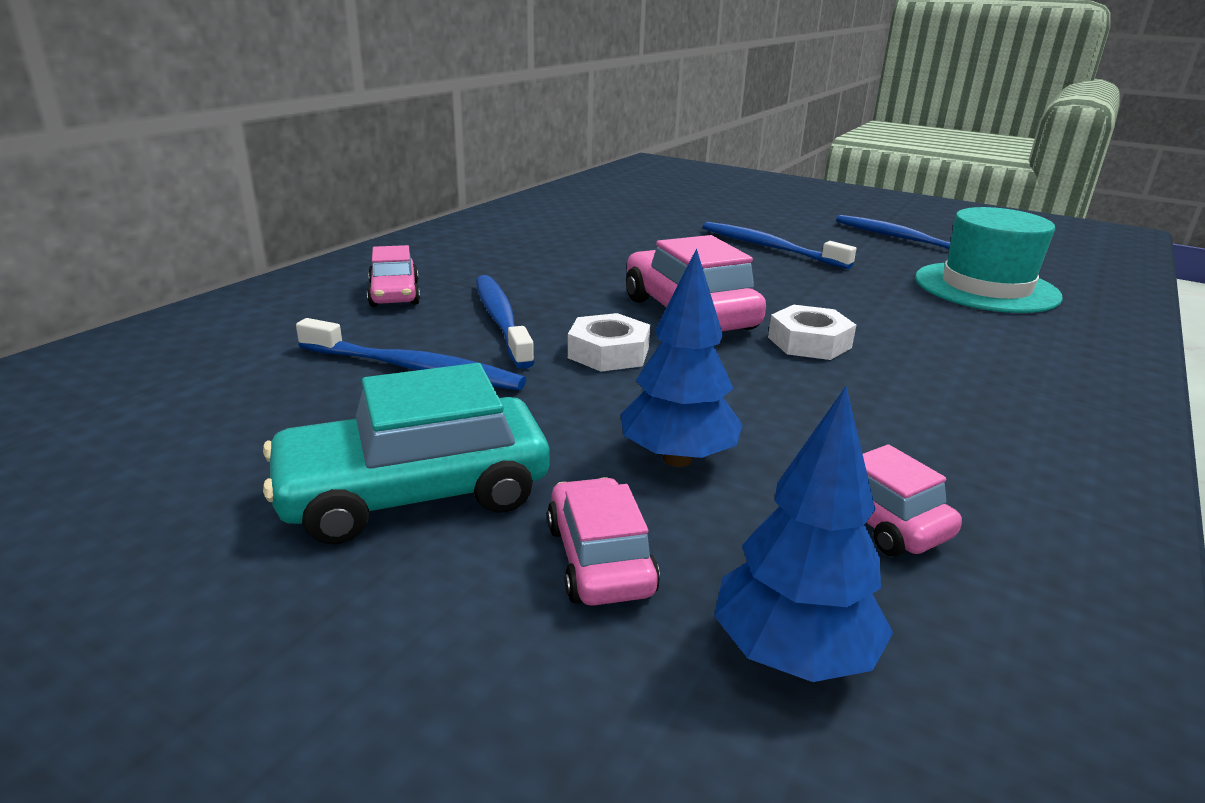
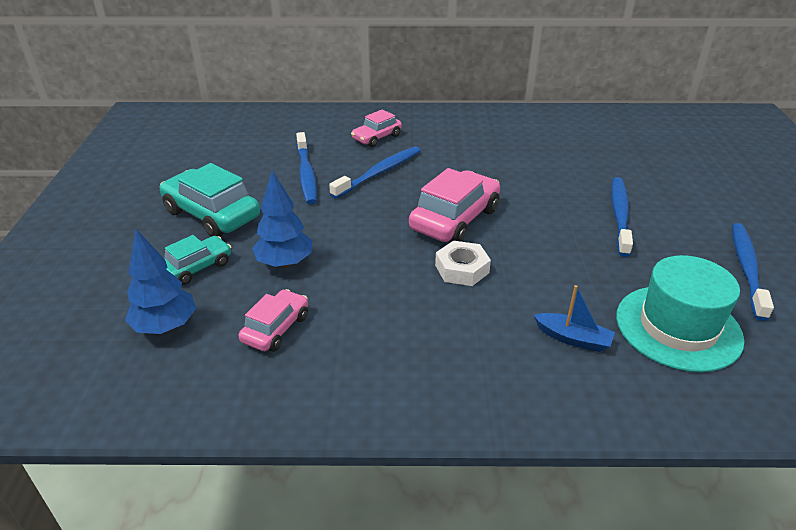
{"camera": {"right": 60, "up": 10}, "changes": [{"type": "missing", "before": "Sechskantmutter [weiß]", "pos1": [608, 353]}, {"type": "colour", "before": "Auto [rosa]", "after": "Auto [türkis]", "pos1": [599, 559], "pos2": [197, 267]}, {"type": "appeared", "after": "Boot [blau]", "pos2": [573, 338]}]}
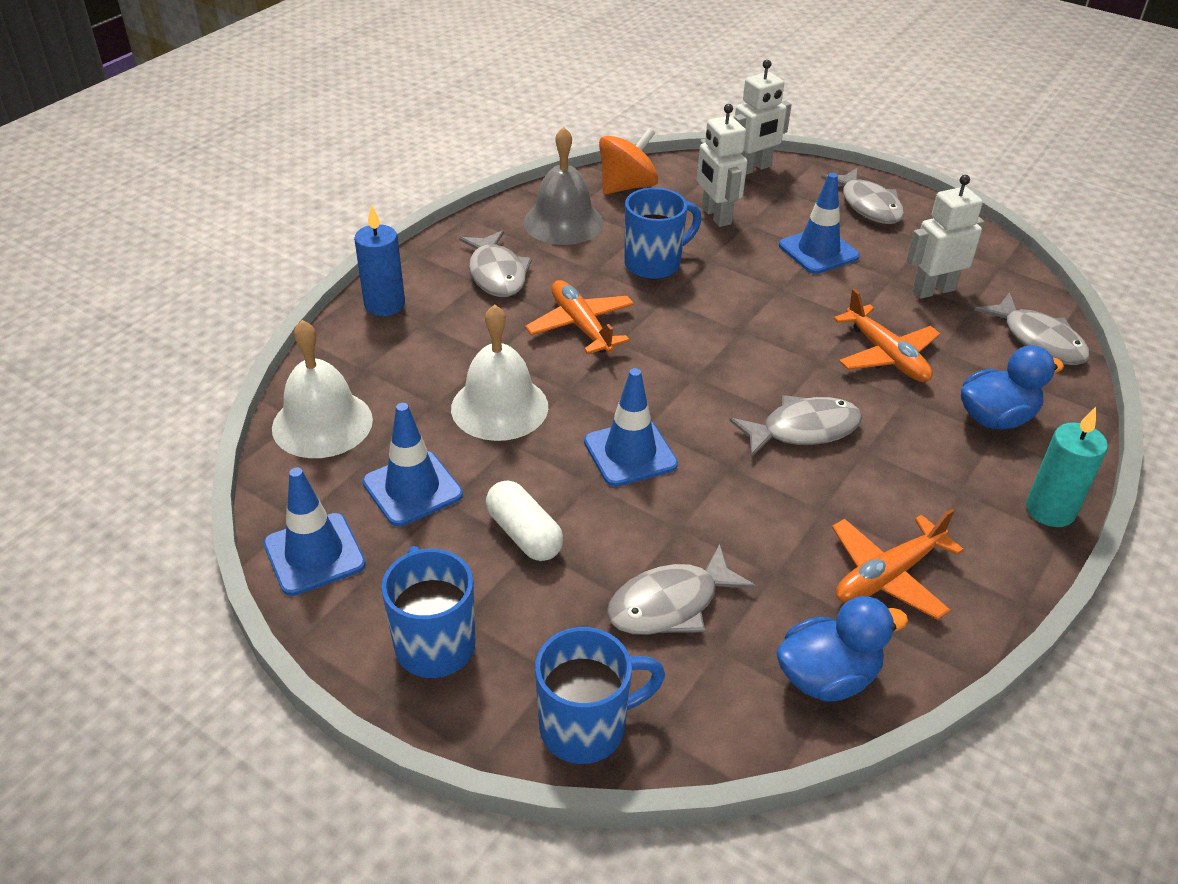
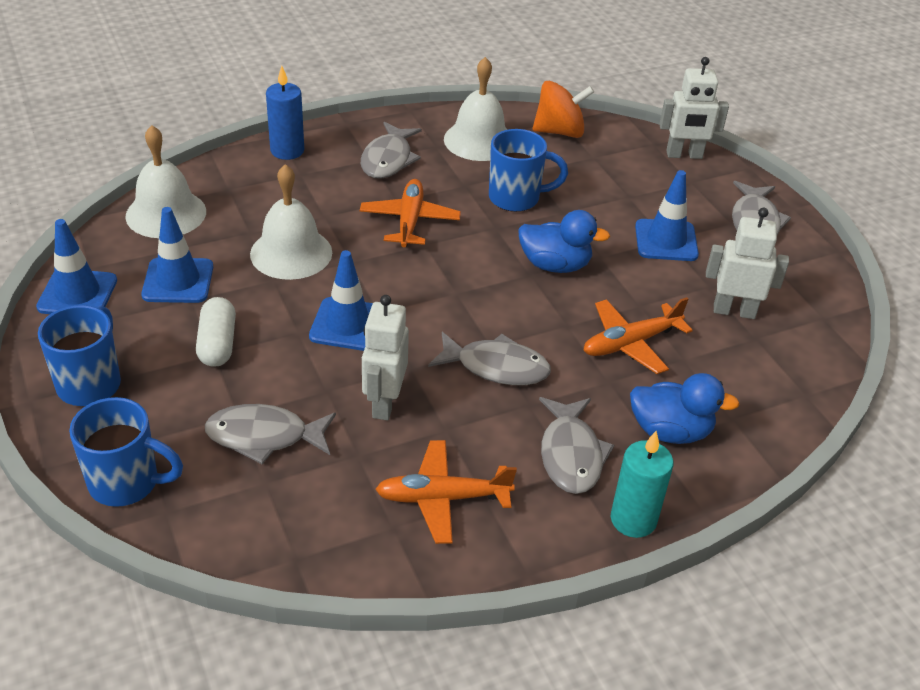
{"camera": {"right": 30, "up": 0}, "changes": [{"type": "relocated", "before": "Roboter [weiß]", "pos1": [715, 216], "pos2": [384, 403]}, {"type": "colour", "before": "Glocke [grau]", "after": "Glocke [weiß]", "pos1": [563, 222], "pos2": [479, 140]}, {"type": "spun", "before": "Flugzeug [orange]", "pos1": [886, 356], "pos2": [630, 343], "turn": 60}, {"type": "relocated", "before": "Fisch [grau]", "pos1": [1038, 340], "pos2": [571, 454]}, {"type": "relocated", "before": "Ente [blau]", "pos1": [827, 677], "pos2": [555, 265]}]}
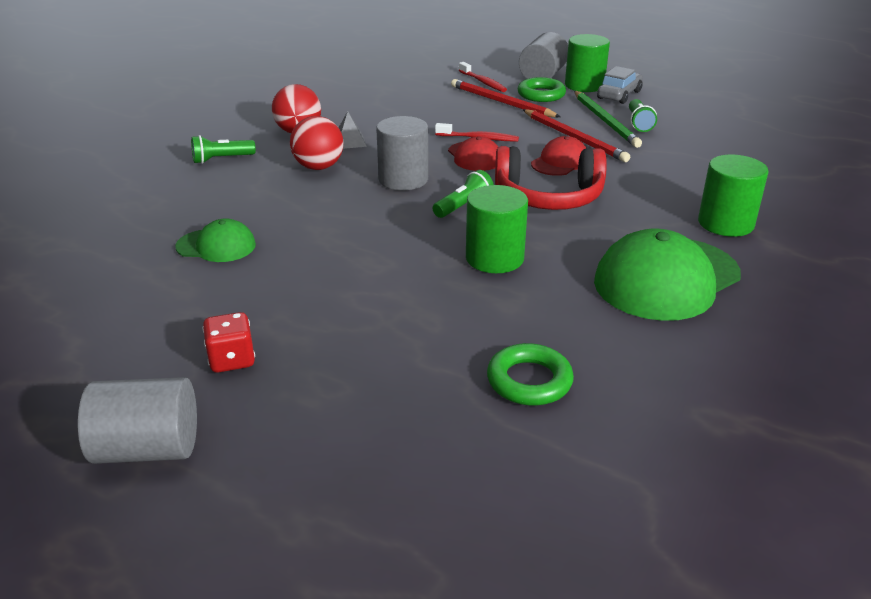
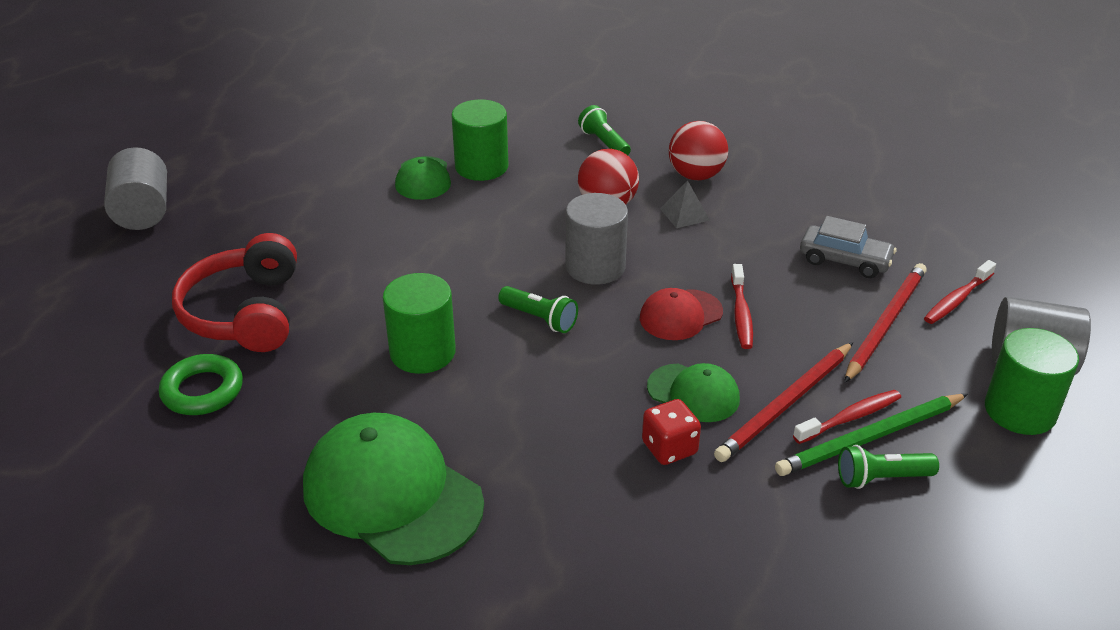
{"camera": {"right": 80, "up": 5}, "changes": [{"type": "relocated", "before": "Auto [grau]", "pos1": [619, 95], "pos2": [844, 260]}, {"type": "missing", "before": "Ring [grün]", "pos1": [541, 94]}, {"type": "colour", "before": "Kappe [rot]", "after": "Kappe [grün]", "pos1": [560, 162], "pos2": [693, 393]}, {"type": "relocated", "before": "Kopfhörer [rot]", "pos1": [548, 197], "pos2": [245, 313]}, {"type": "relocated", "before": "Vollzylinder [grün]", "pos1": [725, 223], "pos2": [481, 167]}, {"type": "relocated", "before": "Spielwürfel [rot]", "pos1": [232, 360], "pos2": [669, 448]}, {"type": "appeared", "after": "Zahnbürste [rot]", "pos2": [850, 417]}]}
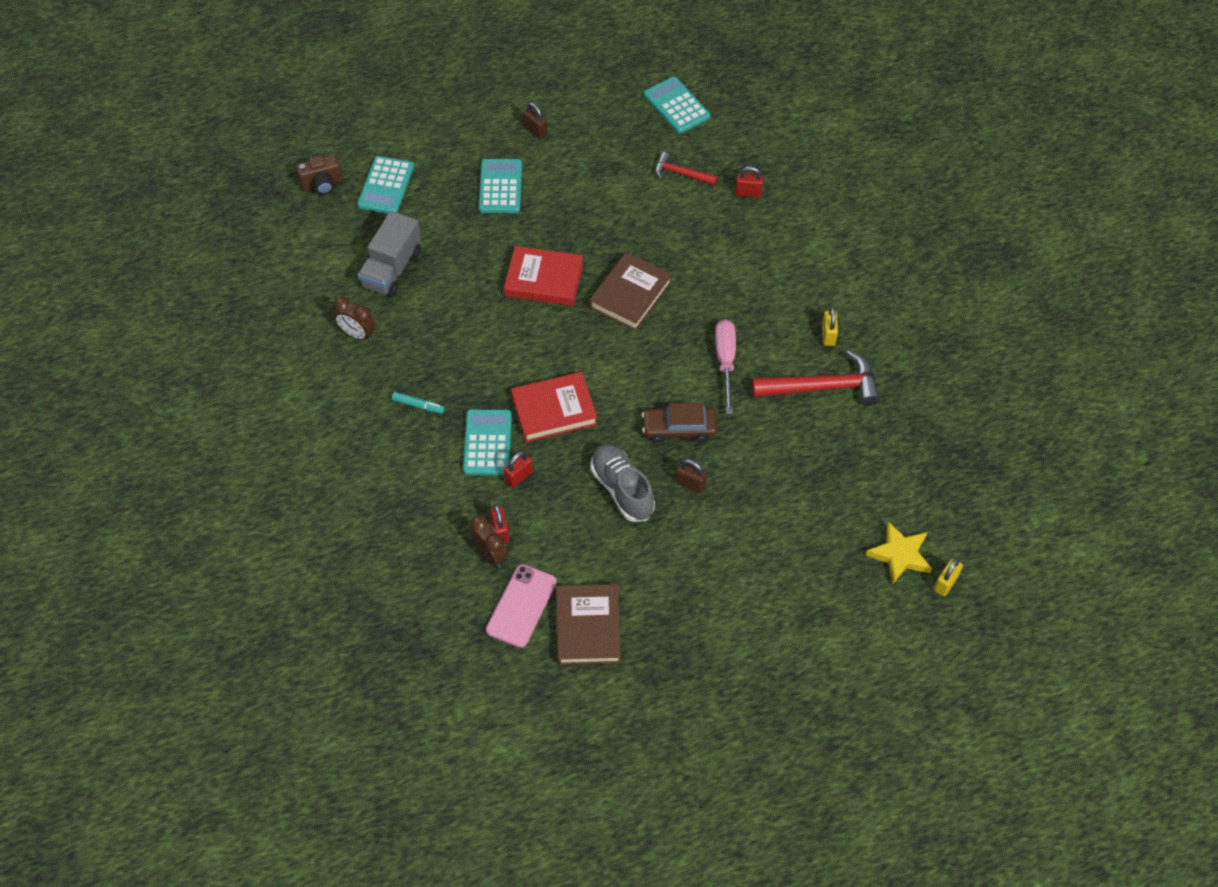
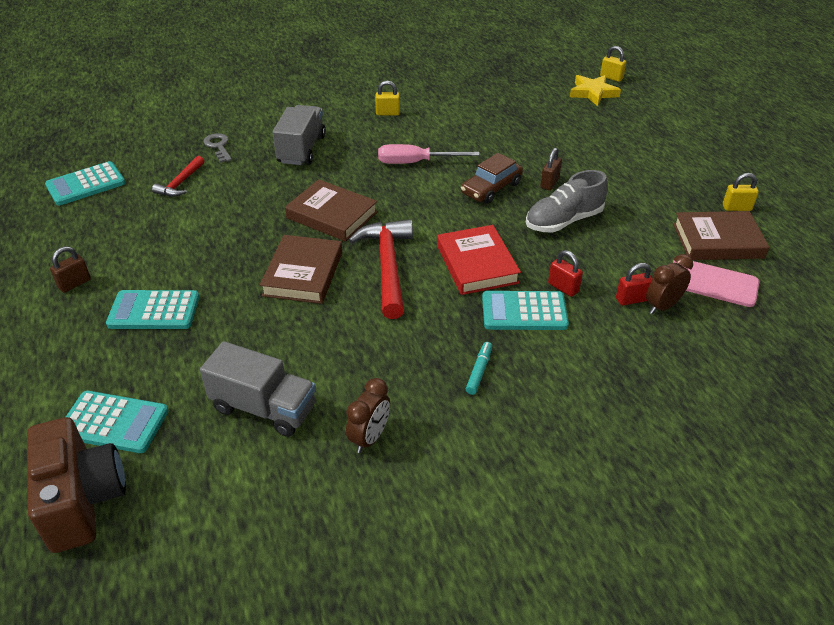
{"camera": {"right": -90, "up": -15}, "changes": [{"type": "size", "before": "Kamera [braun]", "pos1": [322, 184], "pos2": [83, 500], "scale": 1.73}, {"type": "exchanged", "before": "Vorhängeschloss [rot]", "after": "Schlüssel [grau]", "pos1": [748, 193], "pos2": [218, 146]}, {"type": "colour", "before": "Buch [rot]", "after": "Buch [braun]", "pos1": [544, 280], "pos2": [303, 274]}, {"type": "relocated", "before": "Hammer [rot]", "pos1": [823, 387], "pos2": [387, 266]}, {"type": "spun", "before": "Auto [braun]", "pos1": [679, 429], "pos2": [491, 188], "turn": 45}, {"type": "appeared", "after": "Lastwagen [grau]", "pos2": [301, 149]}, {"type": "appeared", "after": "Vorhängeschloss [gelb]", "pos2": [736, 208]}]}
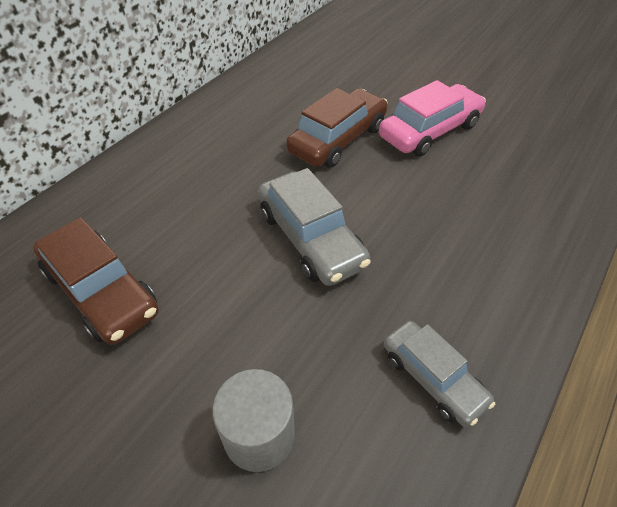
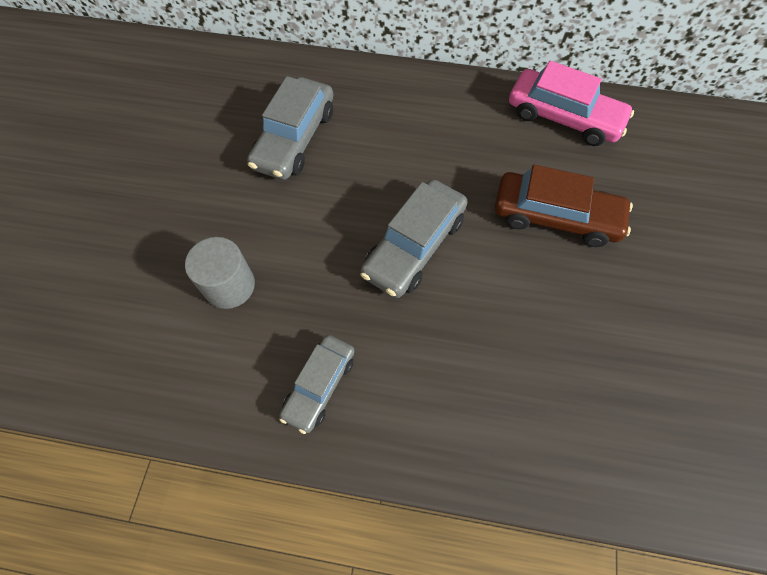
{"camera": {"right": 65, "up": 15}, "changes": [{"type": "relocated", "before": "Auto [rosa]", "pos1": [430, 131], "pos2": [563, 117]}, {"type": "colour", "before": "Auto [braun]", "after": "Auto [grau]", "pos1": [101, 291], "pos2": [294, 139]}]}
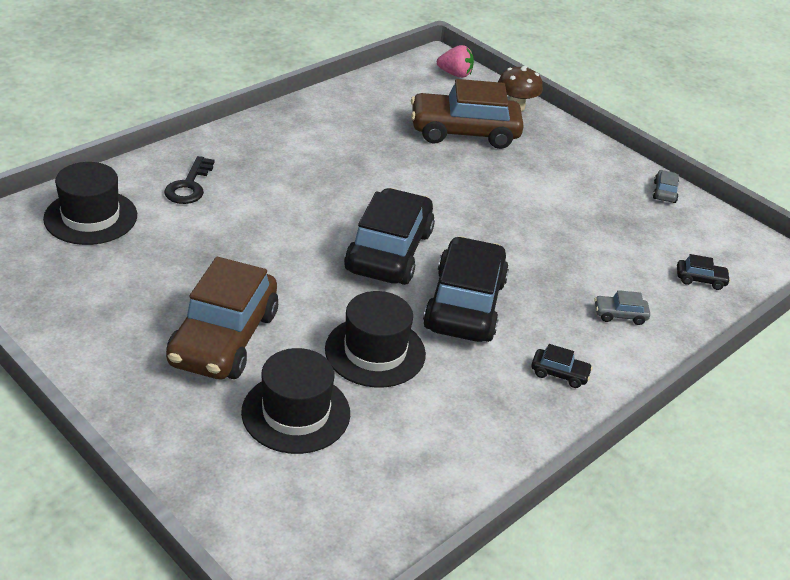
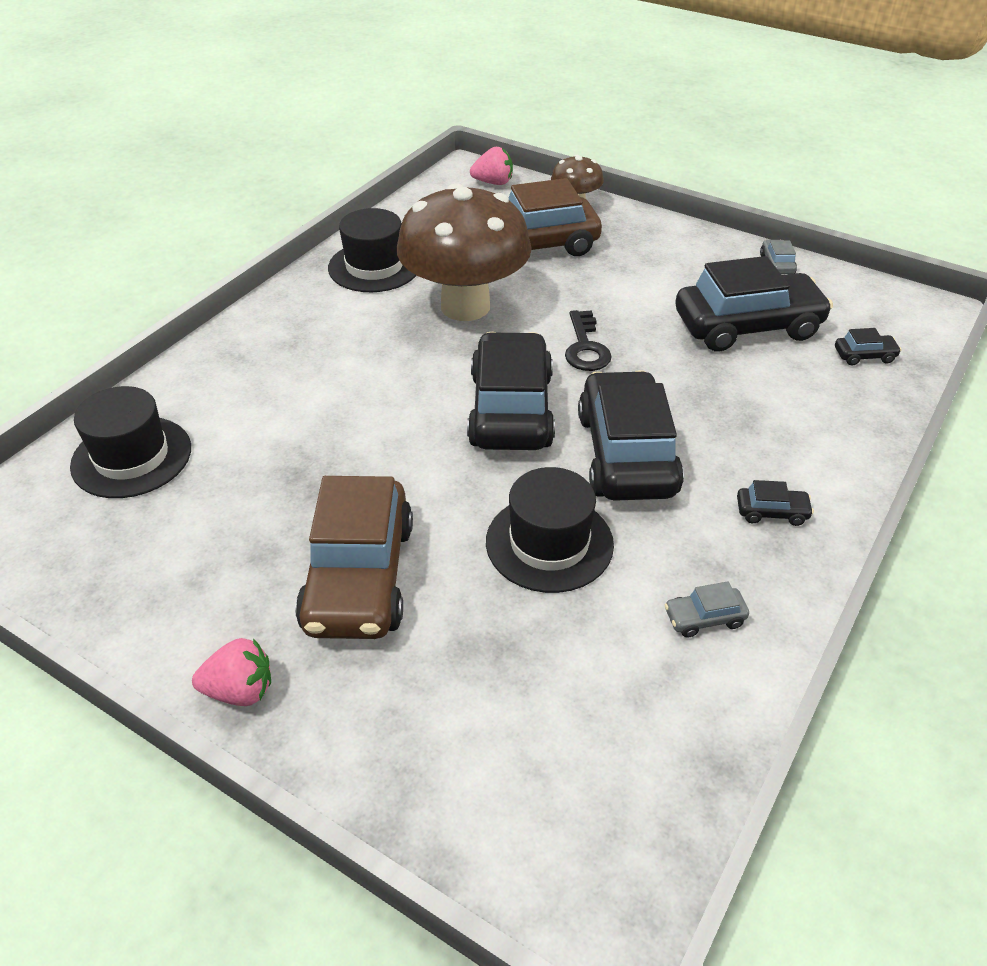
{"camera": {"right": -10, "up": 5}, "changes": [{"type": "relocated", "before": "Schlüssel [schwarz]", "pos1": [189, 185], "pos2": [585, 347]}, {"type": "relocated", "before": "Auto [grau]", "pos1": [620, 315], "pos2": [704, 618]}, {"type": "relocated", "before": "Hut [schwarz]", "pos1": [296, 413], "pos2": [374, 266]}, {"type": "appeared", "after": "Pilz [braun]", "pos2": [465, 306]}, {"type": "appeared", "after": "Auto [schwarz]", "pos2": [747, 326]}, {"type": "appeared", "after": "Erdbeere [rosa]", "pos2": [240, 690]}]}
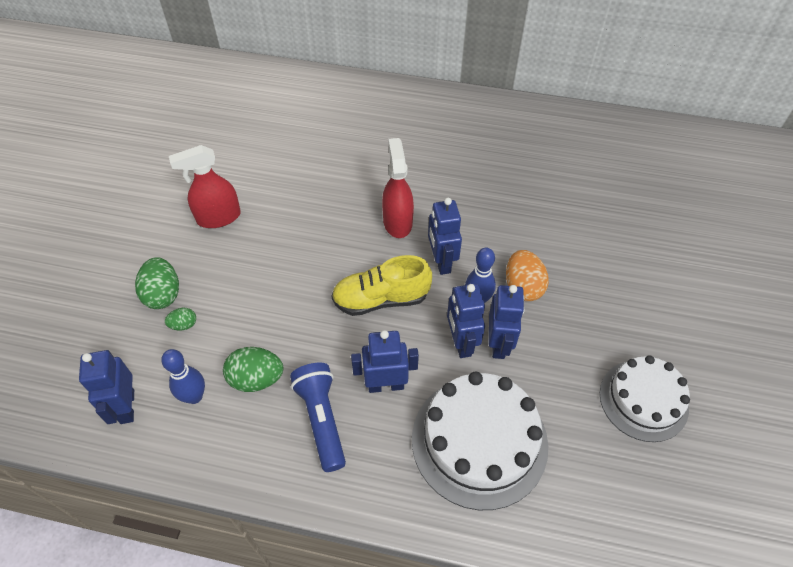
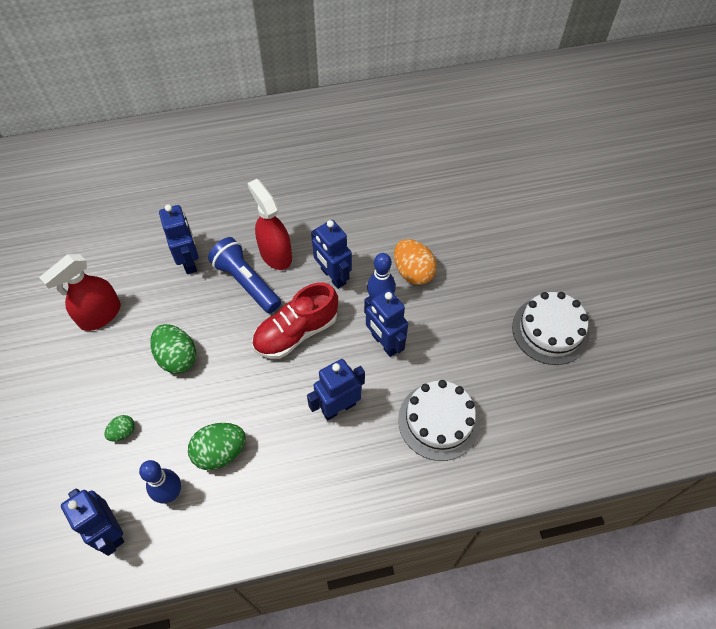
{"camera": {"right": -25, "up": 5}, "changes": [{"type": "colour", "before": "Schuh [gelb]", "after": "Schuh [rot]", "pos1": [381, 299], "pos2": [296, 332]}, {"type": "relocated", "before": "Ei [grün]", "pos1": [163, 294], "pos2": [177, 357]}, {"type": "relocated", "before": "Roboter [blau]", "pos1": [499, 344], "pos2": [189, 261]}, {"type": "relocated", "before": "Taschenlampe [blau]", "pos1": [321, 419], "pos2": [246, 282]}, {"type": "size", "before": "Kuchen [weiß]", "pos1": [479, 441], "pos2": [439, 421], "scale": 0.67}]}
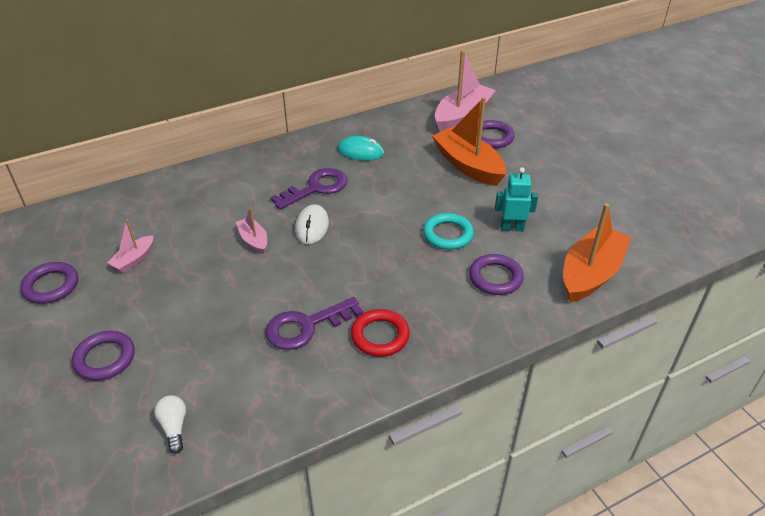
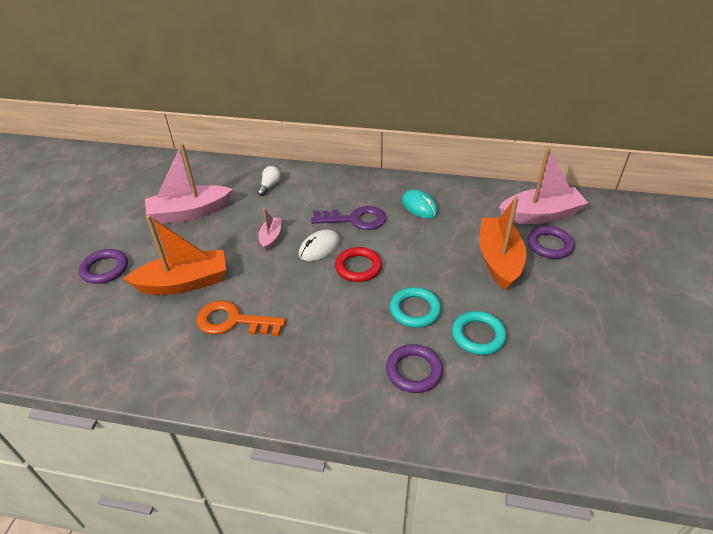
{"camera": {"right": 40, "up": 0}, "changes": [{"type": "exchanged", "before": "Roboter [türkis]", "after": "Ring [türkis]", "pos1": [512, 228], "pos2": [478, 335]}, {"type": "relocated", "before": "Boot [orange]", "pos1": [590, 273], "pos2": [184, 282]}, {"type": "size", "before": "Boot [rosa]", "pos1": [134, 259], "pos2": [189, 212], "scale": 1.99}, {"type": "missing", "before": "Ring [lila]", "pos1": [51, 286]}, {"type": "colour", "before": "Schlüssel [lila]", "after": "Schlüssel [orange]", "pos1": [306, 326], "pos2": [233, 321]}, {"type": "relocated", "before": "Ring [rot]", "pos1": [380, 336], "pos2": [358, 267]}, {"type": "relocated", "before": "Glühbirne [weiß]", "pos1": [174, 427], "pos2": [269, 186]}]}
